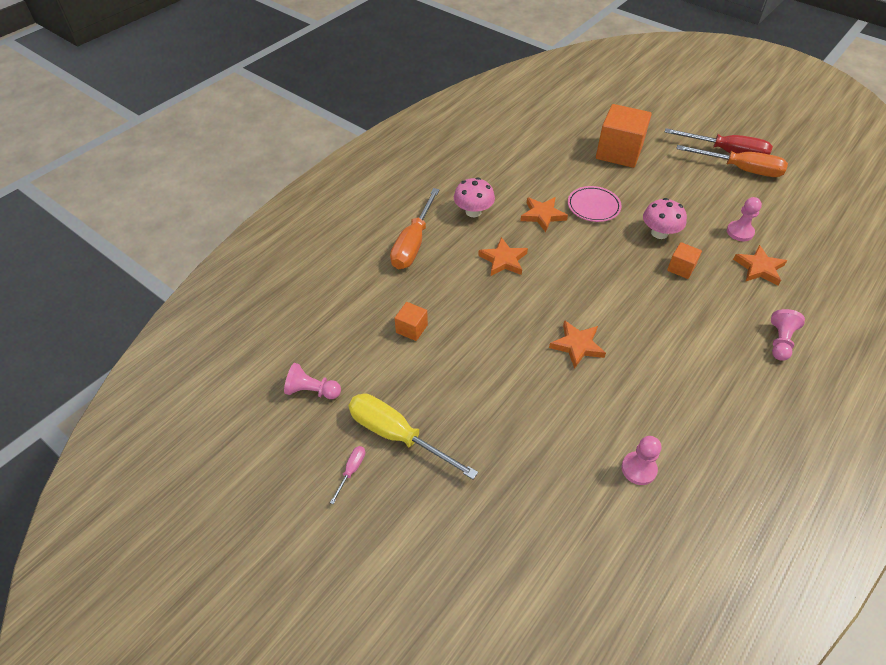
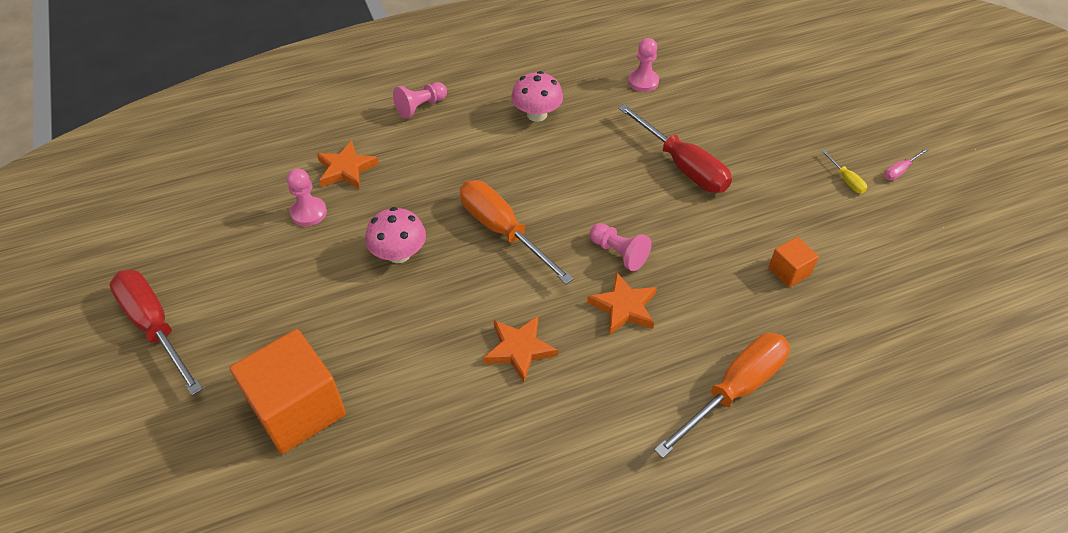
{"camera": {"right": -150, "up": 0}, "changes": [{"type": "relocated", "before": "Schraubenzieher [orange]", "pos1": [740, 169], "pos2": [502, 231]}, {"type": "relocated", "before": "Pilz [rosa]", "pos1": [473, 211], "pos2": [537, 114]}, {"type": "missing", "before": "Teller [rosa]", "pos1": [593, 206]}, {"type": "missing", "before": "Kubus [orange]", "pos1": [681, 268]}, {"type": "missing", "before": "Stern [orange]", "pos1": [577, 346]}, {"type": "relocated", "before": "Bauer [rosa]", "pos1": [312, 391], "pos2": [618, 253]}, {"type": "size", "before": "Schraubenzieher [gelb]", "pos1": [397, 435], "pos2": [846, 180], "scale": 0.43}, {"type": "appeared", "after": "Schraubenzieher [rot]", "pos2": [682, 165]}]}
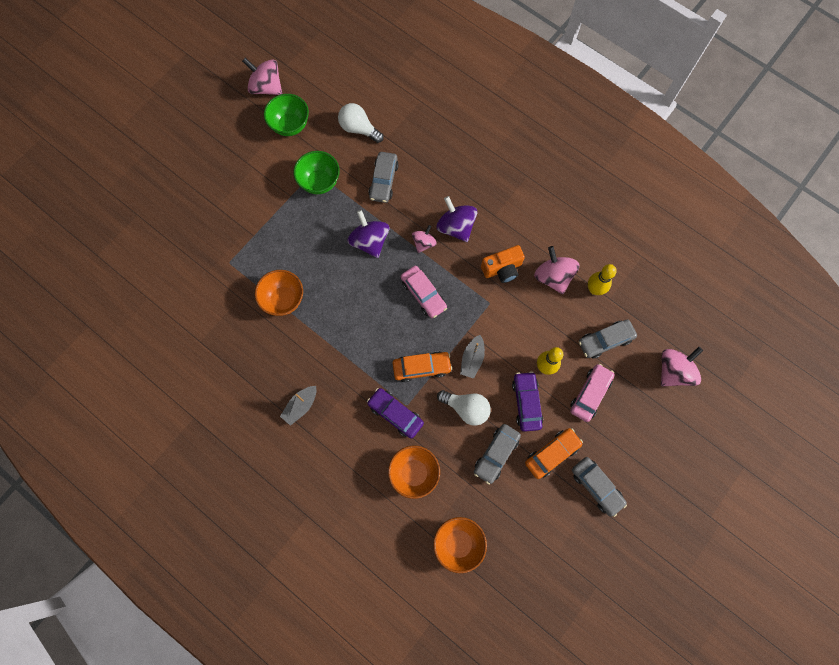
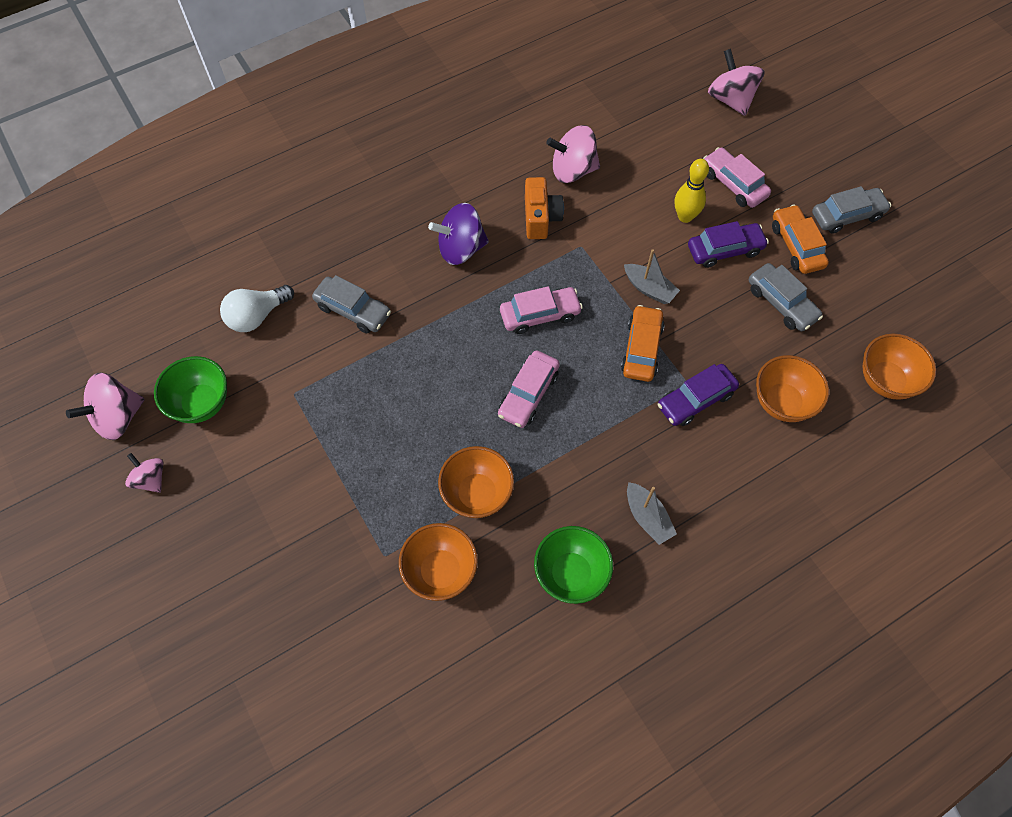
{"camera": {"right": -70, "up": -10}, "changes": [{"type": "relocated", "before": "Schüssel [grün]", "pos1": [319, 182], "pos2": [571, 574]}, {"type": "missing", "before": "Kreisel [lila]", "pos1": [369, 241]}, {"type": "relocated", "before": "Kreisel [rosa]", "pos1": [424, 243], "pos2": [151, 479]}, {"type": "missing", "before": "Bowlingkegel [gelb]", "pos1": [594, 289]}, {"type": "missing", "before": "Auto [grau]", "pos1": [605, 340]}, {"type": "spun", "before": "Auto [lila]", "pos1": [526, 402], "pos2": [725, 250], "turn": 150}, {"type": "missing", "before": "Glühbirne [weiß]", "pos1": [466, 408]}, {"type": "appeared", "after": "Auto [rosa]", "pos2": [528, 394]}, {"type": "appeared", "after": "Schüssel [orange]", "pos2": [440, 571]}]}
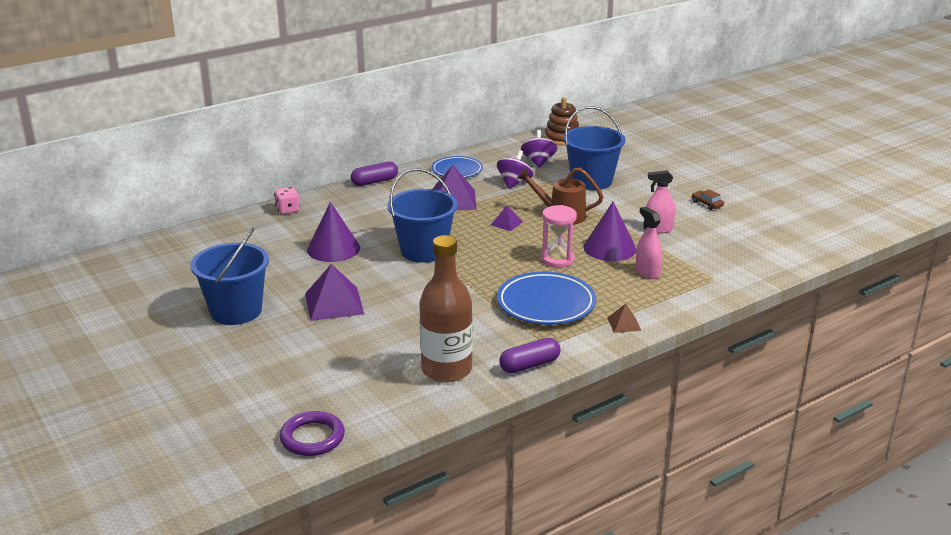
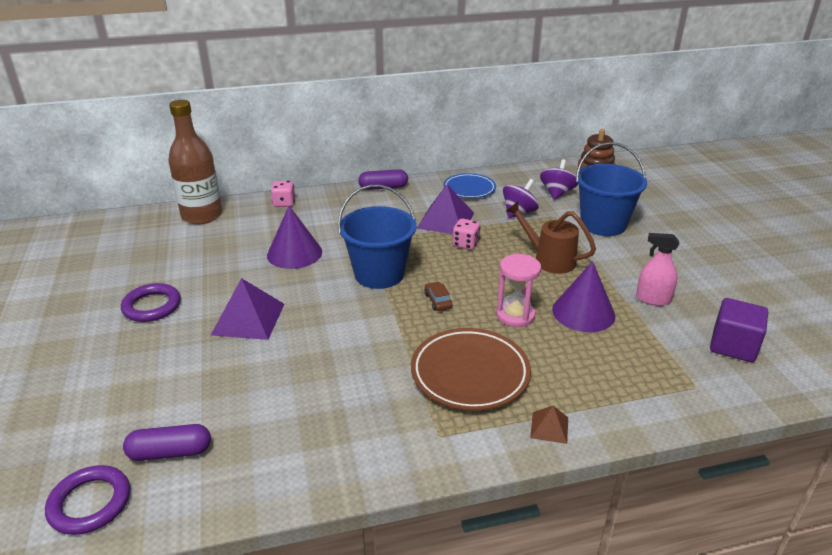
{"camera": {"right": 20, "up": 5}, "changes": [{"type": "relocated", "before": "Auto [braun]", "pos1": [707, 204], "pos2": [438, 301]}, {"type": "missing", "before": "Pyramide [lila]", "pos1": [506, 223]}, {"type": "missing", "before": "Sprühflasche [rosa]", "pos1": [647, 272]}, {"type": "exchanged", "before": "Eimer [blau]", "after": "Ring [lila]", "pos1": [236, 311], "pos2": [152, 306]}, {"type": "relocated", "before": "Flasche [braun]", "pos1": [446, 370], "pos2": [202, 216]}, {"type": "colour", "before": "Teller [blau]", "after": "Teller [braun]", "pos1": [546, 304], "pos2": [470, 373]}, {"type": "relocated", "before": "Kapsel [lila]", "pos1": [529, 365], "pos2": [170, 452]}, {"type": "appeared", "after": "Spielwürfel [rosa]", "pos2": [465, 244]}, {"type": "appeared", "after": "Kubus [lila]", "pos2": [733, 346]}]}
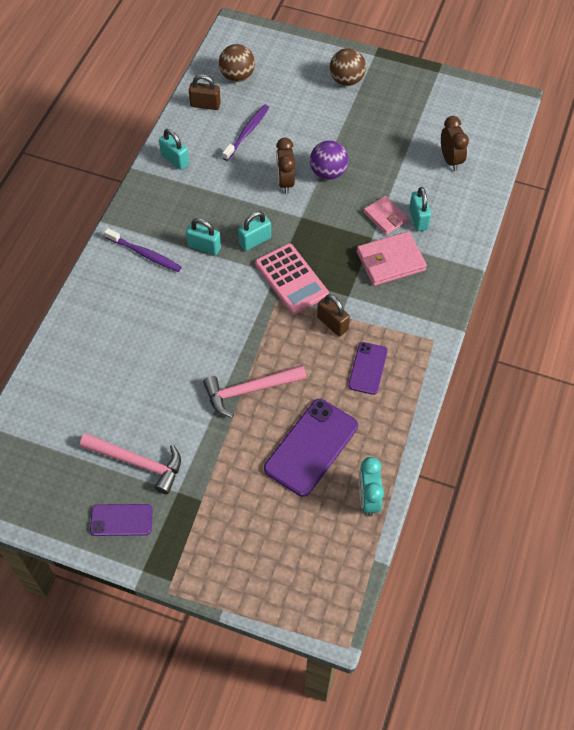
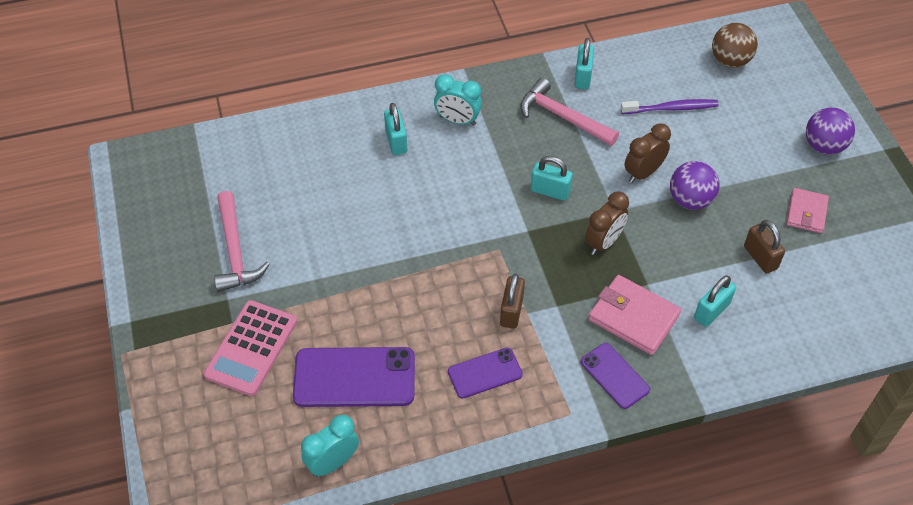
{"camera": {"right": 55, "up": -5}, "changes": [{"type": "colour", "before": "Ball [braun]", "after": "Ball [lila]", "pos1": [346, 80], "pos2": [824, 146]}, {"type": "relocated", "before": "Vorhängeschloss [braun]", "pos1": [205, 105], "pos2": [760, 257]}, {"type": "relocated", "before": "Wecker [braun]", "pos1": [450, 160], "pos2": [603, 242]}, {"type": "relocated", "before": "Geldbörse [rosa]", "pos1": [385, 217], "pos2": [806, 212]}, {"type": "relocated", "before": "Vorhängeschloss [türkis]", "pos1": [204, 247], "pos2": [396, 141]}, {"type": "exchanged", "before": "Zahnbürste [lila]", "after": "Wecker [türkis]", "pos1": [145, 254], "pos2": [457, 120]}, {"type": "relocated", "before": "Taschenrechner [rosa]", "pos1": [291, 279], "pos2": [251, 348]}, {"type": "relocated", "before": "Hammer [rosa]", "pos1": [249, 390], "pos2": [563, 117]}, {"type": "relocated", "before": "Handy [lila]", "pos1": [121, 520], "pos2": [614, 375]}]}
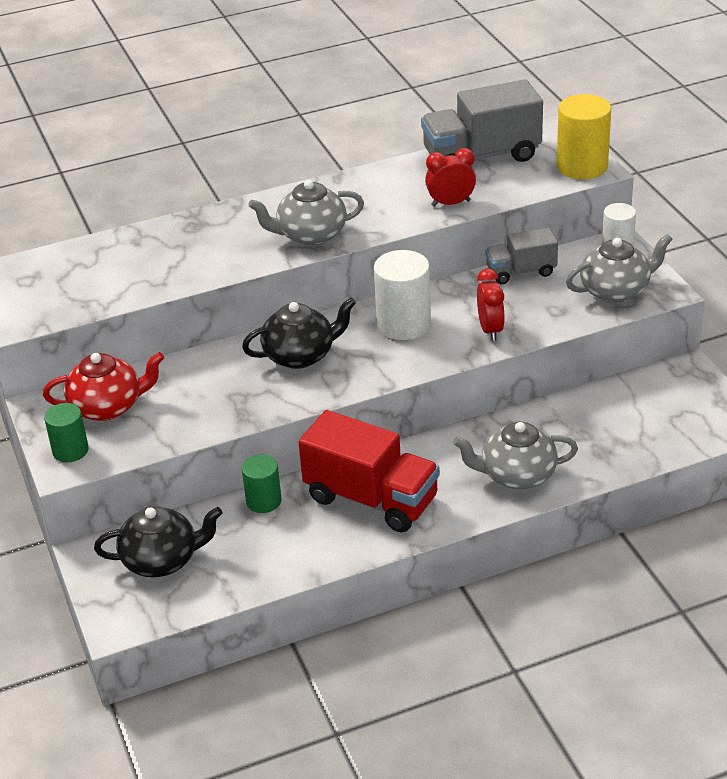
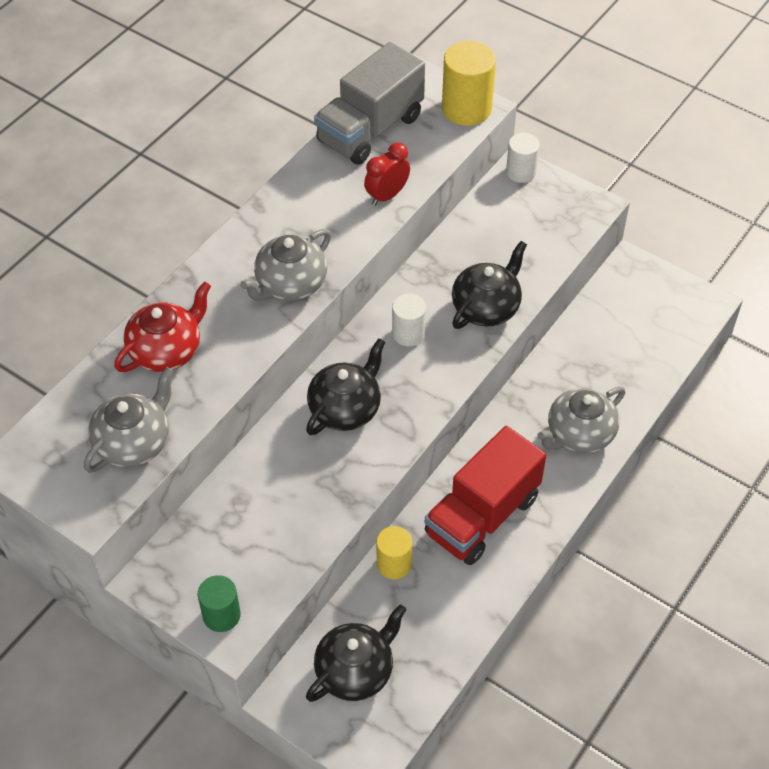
{"camera": {"right": -35, "up": 15}, "changes": [{"type": "missing", "before": "Lastwagen [grau]", "pos1": [521, 272]}, {"type": "relocated", "before": "Teekanne [grau]", "pos1": [616, 291], "pos2": [134, 442]}, {"type": "size", "before": "Vollzylinder [weiß]", "pos1": [403, 324], "pos2": [408, 333], "scale": 0.61}, {"type": "exchanged", "before": "Wecker [rot]", "after": "Teekanne [schwarz]", "pos1": [490, 330], "pos2": [486, 307]}, {"type": "relocated", "before": "Teekanne [rot]", "pos1": [108, 407], "pos2": [166, 351]}, {"type": "spun", "before": "Lastwagen [rot]", "pos1": [371, 499], "pos2": [482, 516], "turn": 135}, {"type": "colour", "before": "Vollzylinder [grün]", "after": "Vollzylinder [gelb]", "pos1": [263, 501], "pos2": [394, 564]}]}
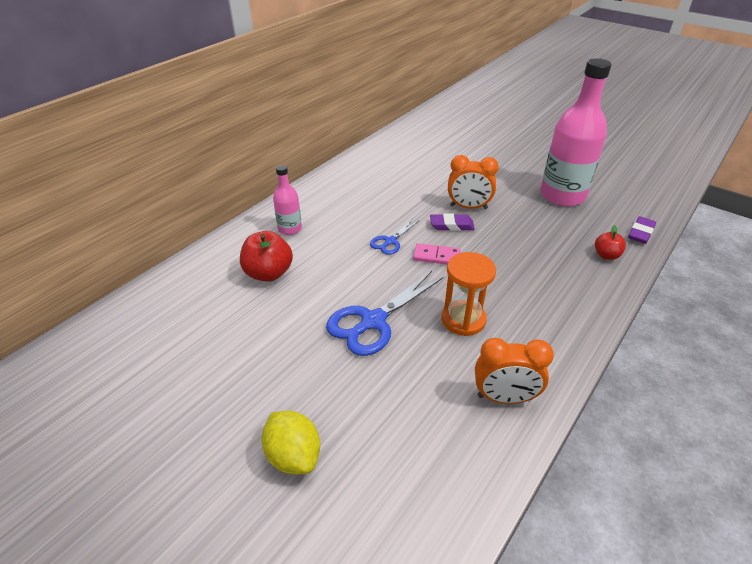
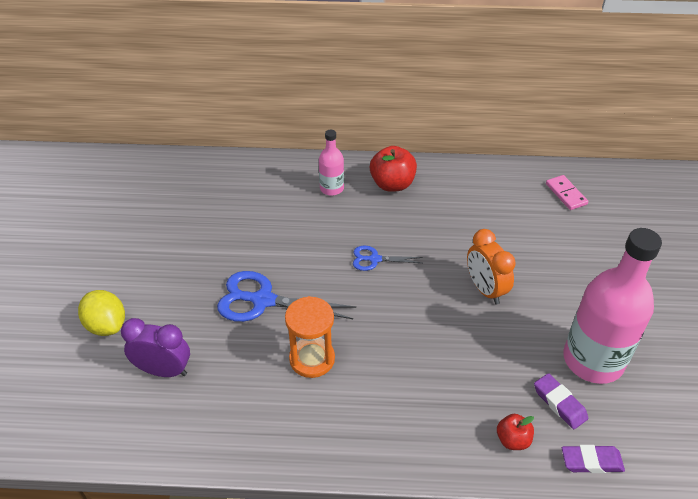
{"camera": {"right": 55, "up": 5}, "changes": [{"type": "relocated", "before": "Radiergummi [lila]", "pos1": [451, 225], "pos2": [559, 403]}, {"type": "relocated", "before": "Apfel [rot]", "pos1": [268, 273], "pos2": [392, 184]}, {"type": "relocated", "before": "Dominostein [rosa]", "pos1": [436, 256], "pos2": [566, 194]}, {"type": "missing", "before": "Wecker [orange]", "pos1": [504, 397]}, {"type": "spun", "before": "Zitrone [gelb]", "pos1": [293, 455], "pos2": [106, 325], "turn": -60}, {"type": "appeared", "after": "Wecker [lila]", "pos2": [164, 370]}]}
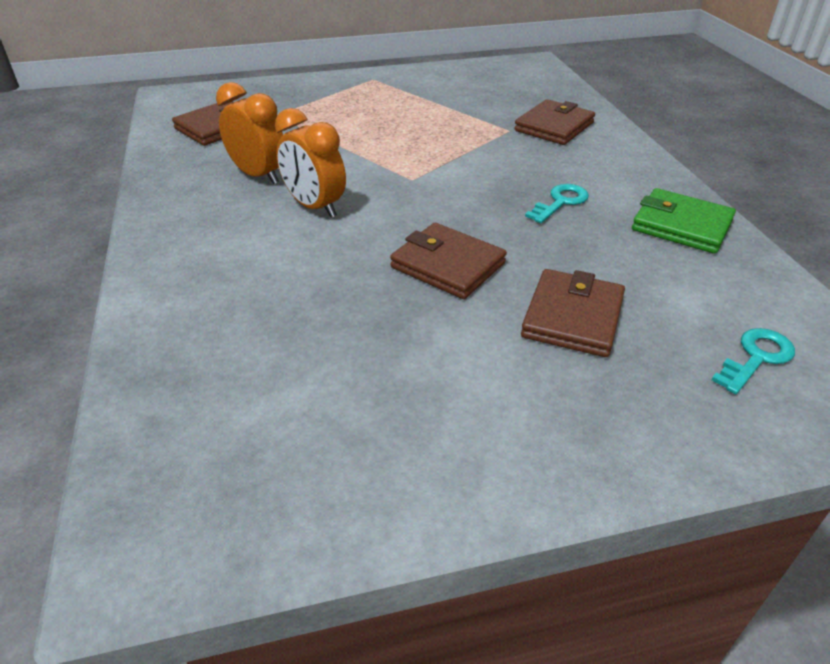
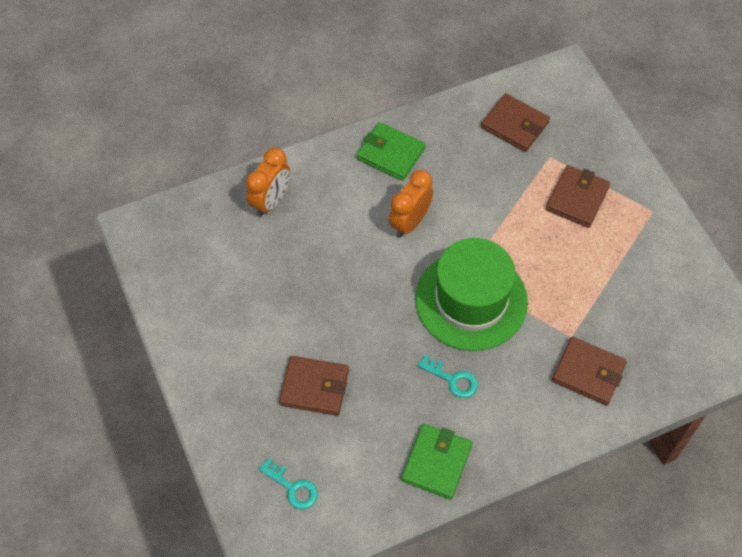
{"camera": {"right": 80, "up": 20}, "changes": [{"type": "relocated", "before": "Wecker [orange]", "pos1": [258, 175], "pos2": [270, 201]}, {"type": "relocated", "before": "Geldbörse [braun]", "pos1": [448, 265], "pos2": [577, 198]}, {"type": "appeared", "after": "Geldbörse [grün]", "pos2": [390, 154]}, {"type": "appeared", "after": "Hut [grün]", "pos2": [471, 300]}]}
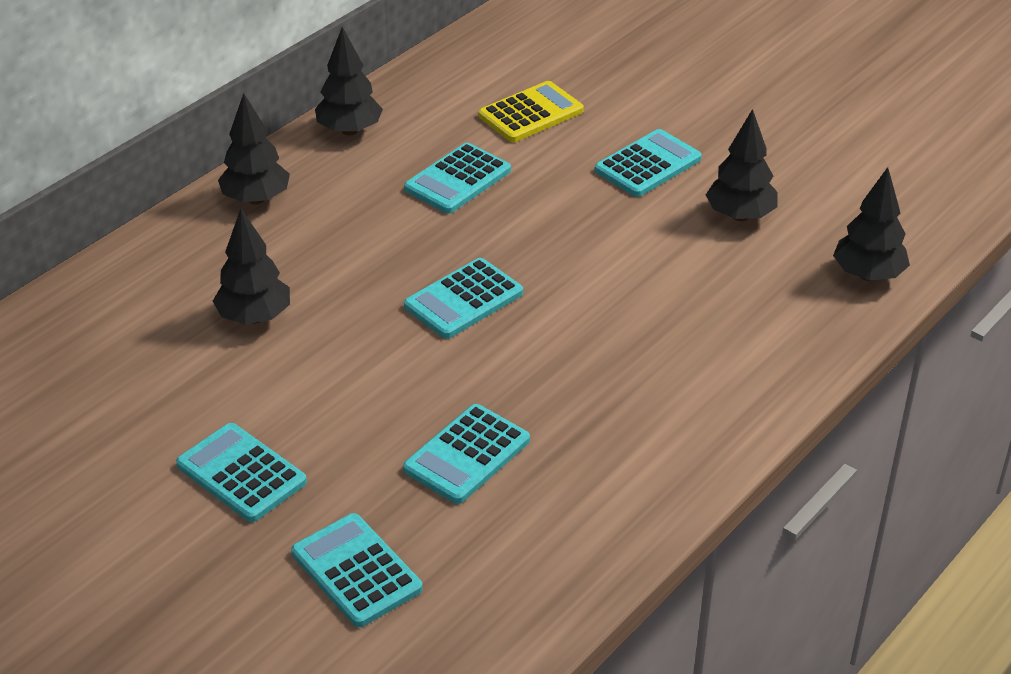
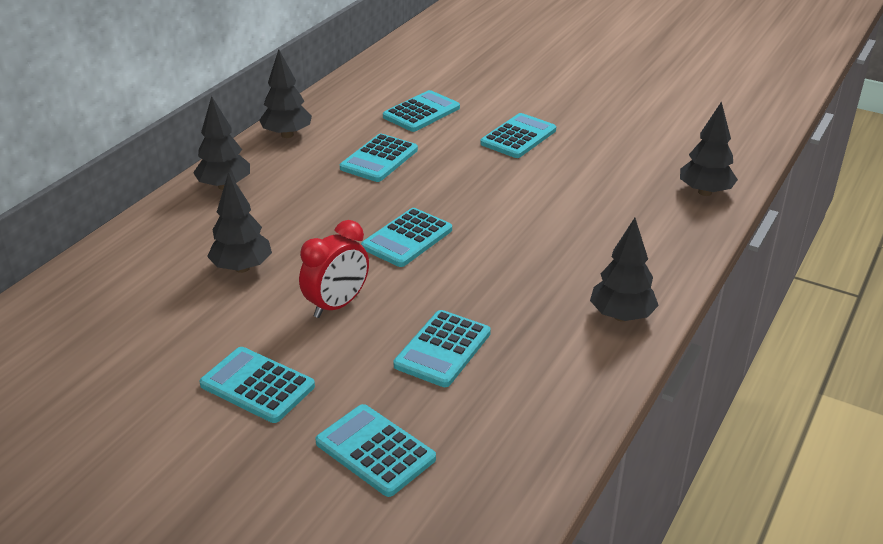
{"camera": {"right": -10, "up": -5}, "changes": [{"type": "colour", "before": "Taschenrechner [gelb]", "after": "Taschenrechner [türkis]", "pos1": [531, 113], "pos2": [421, 112]}, {"type": "relocated", "before": "Baum [schwarz]", "pos1": [740, 216], "pos2": [621, 316]}, {"type": "appeared", "after": "Wecker [rot]", "pos2": [337, 305]}]}
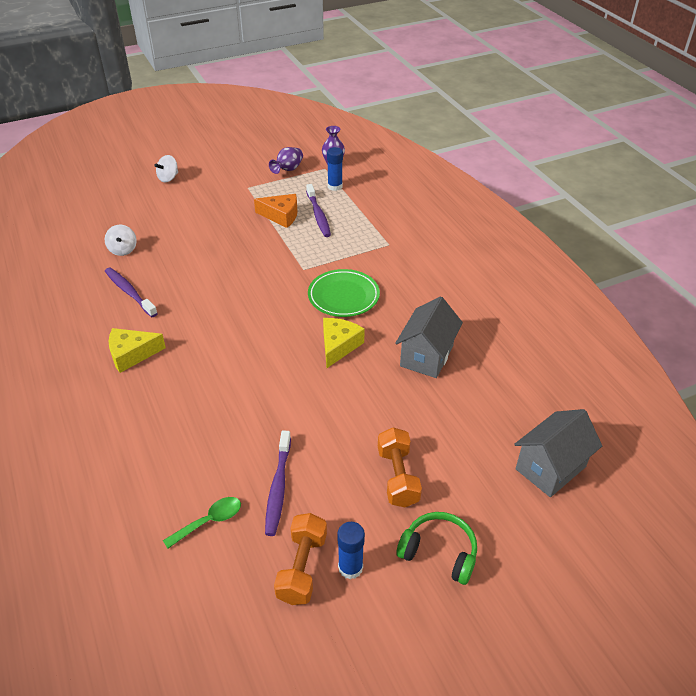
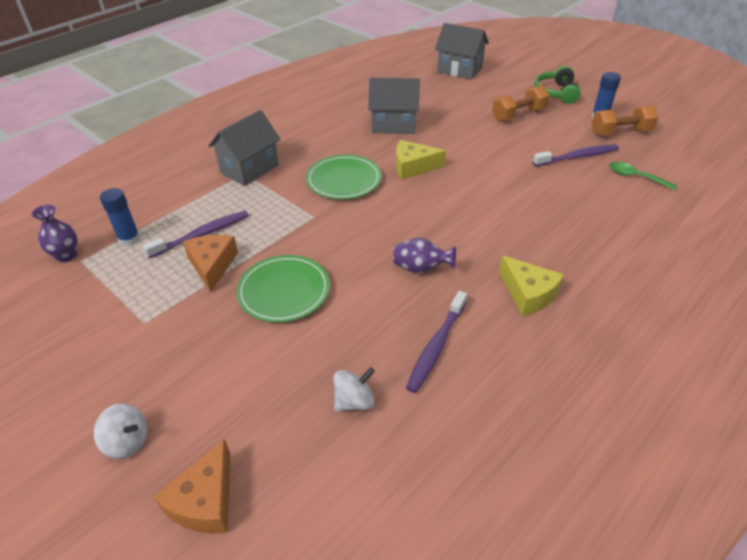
{"camera": {"right": -110, "up": 0}, "changes": [{"type": "relocated", "before": "Vase [lila]", "pos1": [288, 169], "pos2": [421, 268]}, {"type": "appeared", "after": "Haus [grau]", "pos2": [249, 169]}, {"type": "appeared", "after": "Teller [grün]", "pos2": [284, 291]}, {"type": "appeared", "after": "Käse [orange]", "pos2": [205, 501]}]}
